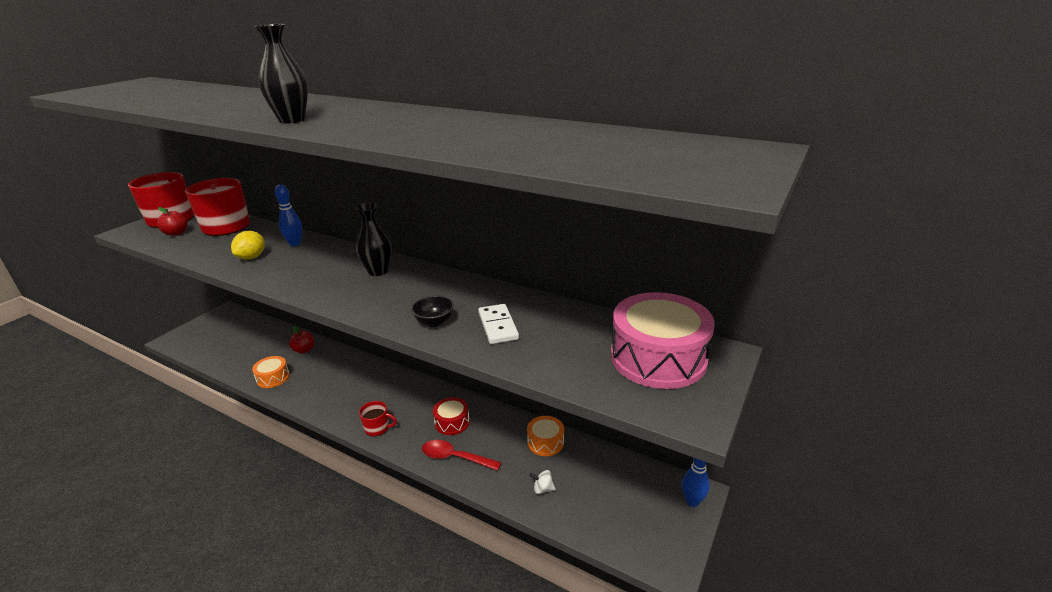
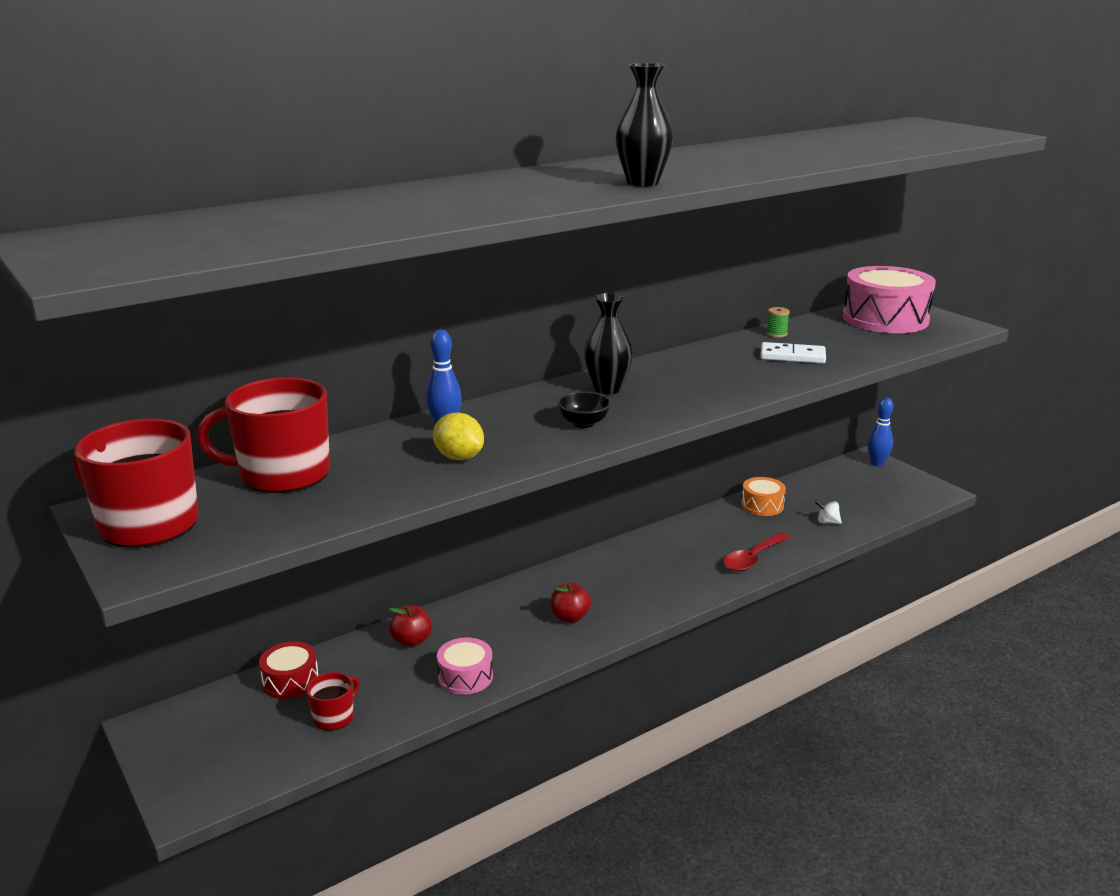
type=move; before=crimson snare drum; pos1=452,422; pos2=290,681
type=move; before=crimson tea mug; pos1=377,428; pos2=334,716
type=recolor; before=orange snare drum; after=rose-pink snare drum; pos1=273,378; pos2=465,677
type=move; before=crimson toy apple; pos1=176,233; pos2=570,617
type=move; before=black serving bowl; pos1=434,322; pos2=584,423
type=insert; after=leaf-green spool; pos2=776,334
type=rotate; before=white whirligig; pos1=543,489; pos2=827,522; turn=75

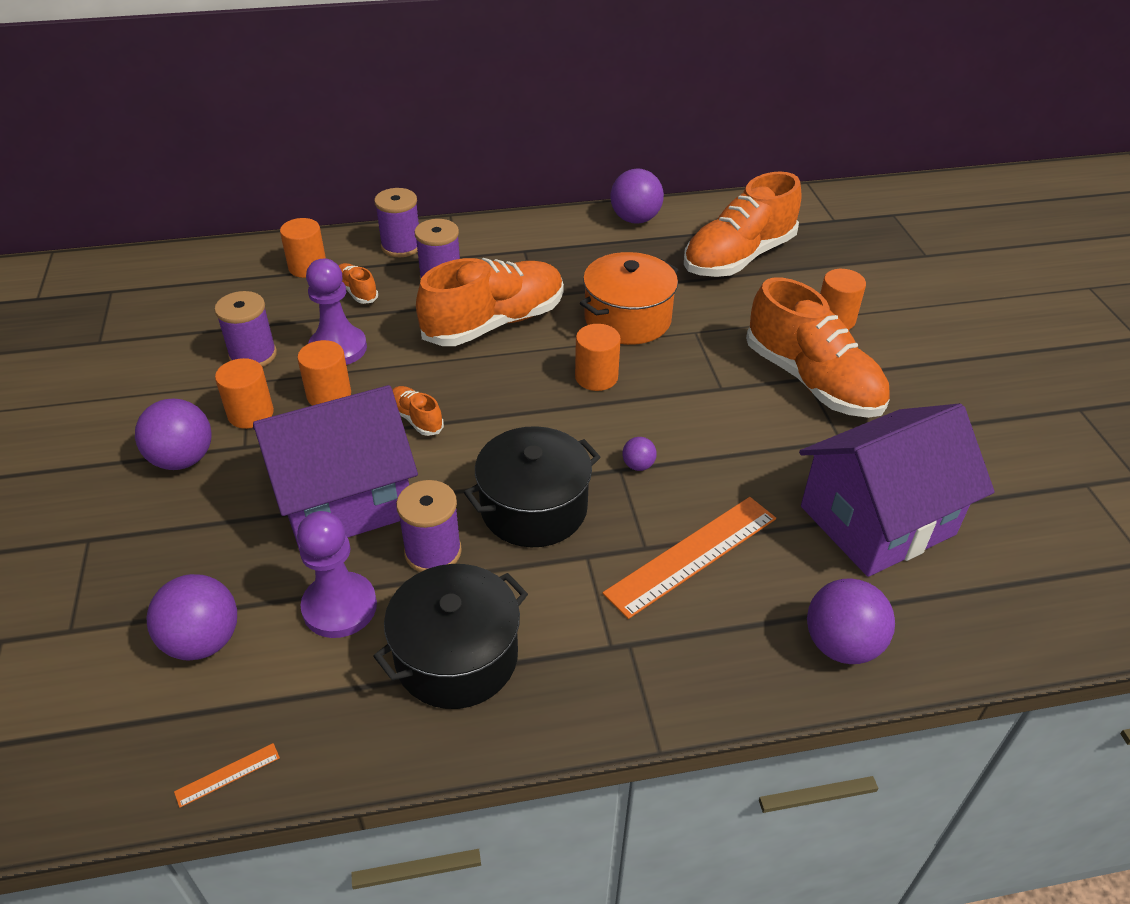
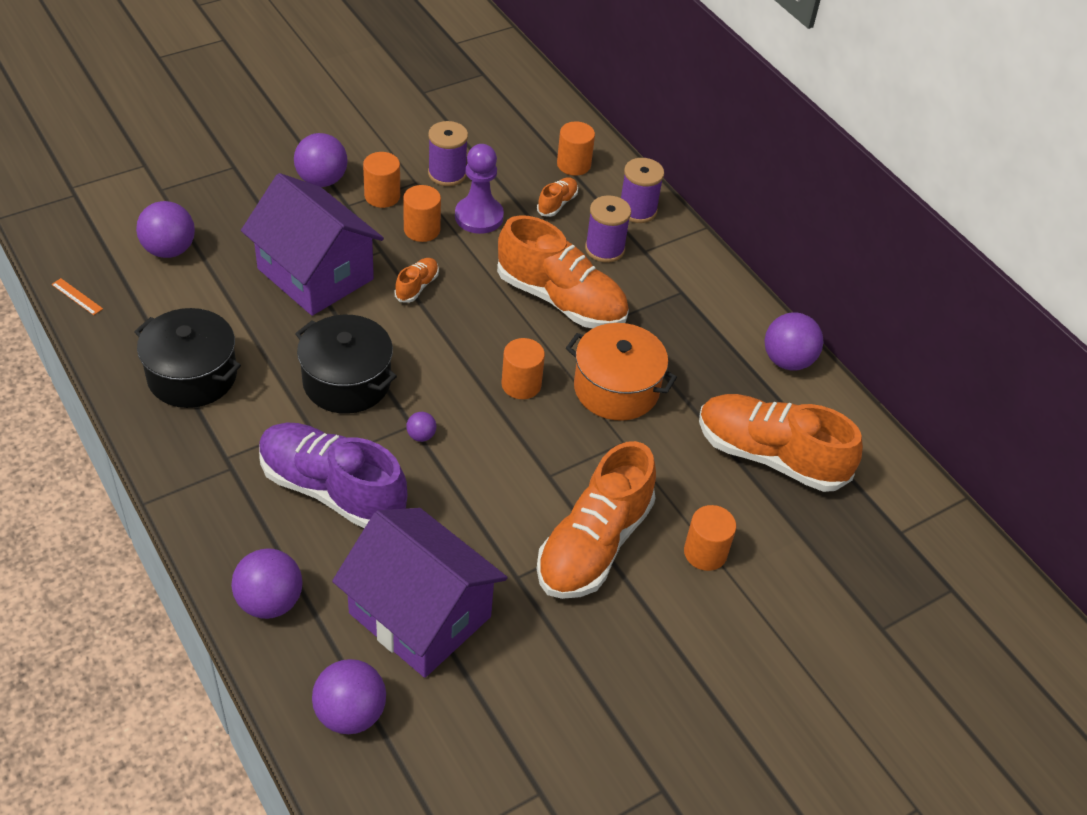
type=replace; before=orange measuring stick; after=royal purple lace-up shoe; pos1=692,555; pos2=332,490
type=insert; after=royal purple sphere; pos2=350,713
type=delete; before=royal purple pawn; pos1=339,607
type=delete; before=royal purple spool; pos1=433,552

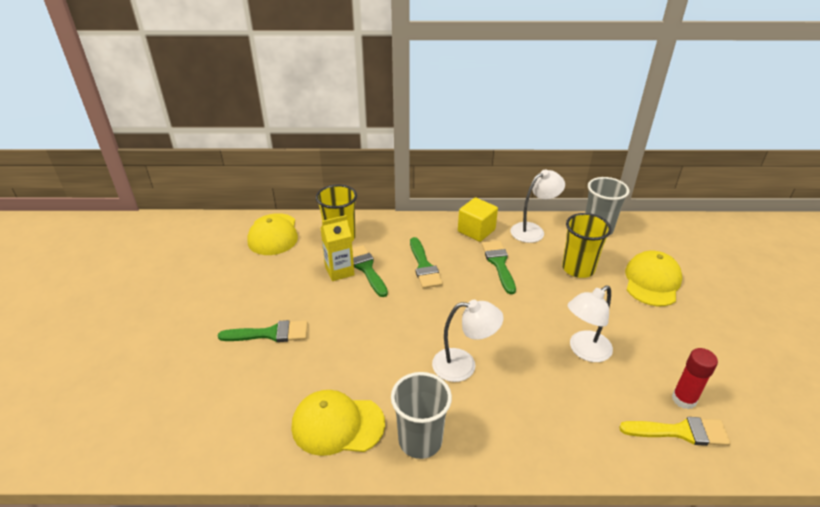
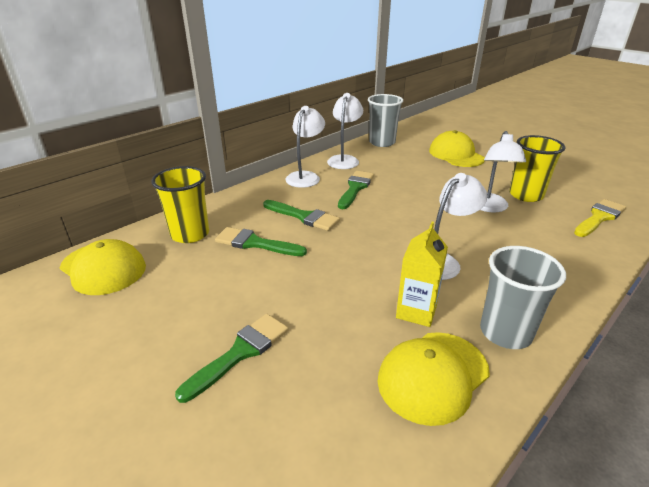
type=replace; before=bright yellow solid cube; after=white reading lamp; pos1=476,230; pos2=305,176
type=rotate; before=leaf-green paintbrush; pos1=499,263; pos2=355,188; turn=75
type=move; before=bright yellow milk carton; pos1=339,271; pos2=416,311
type=move; before=bright yellow tumbler; pos1=578,268; pos2=526,195
type=delete; before=crimson glue stick; pos1=683,399

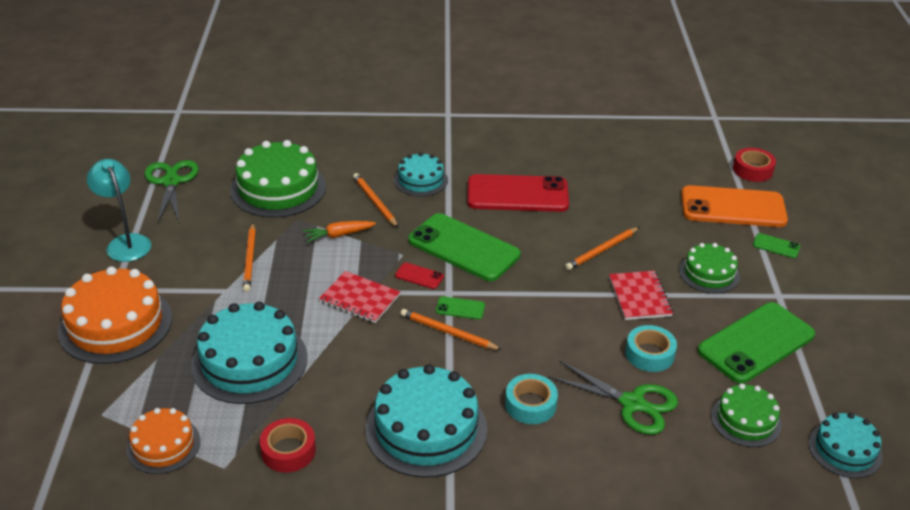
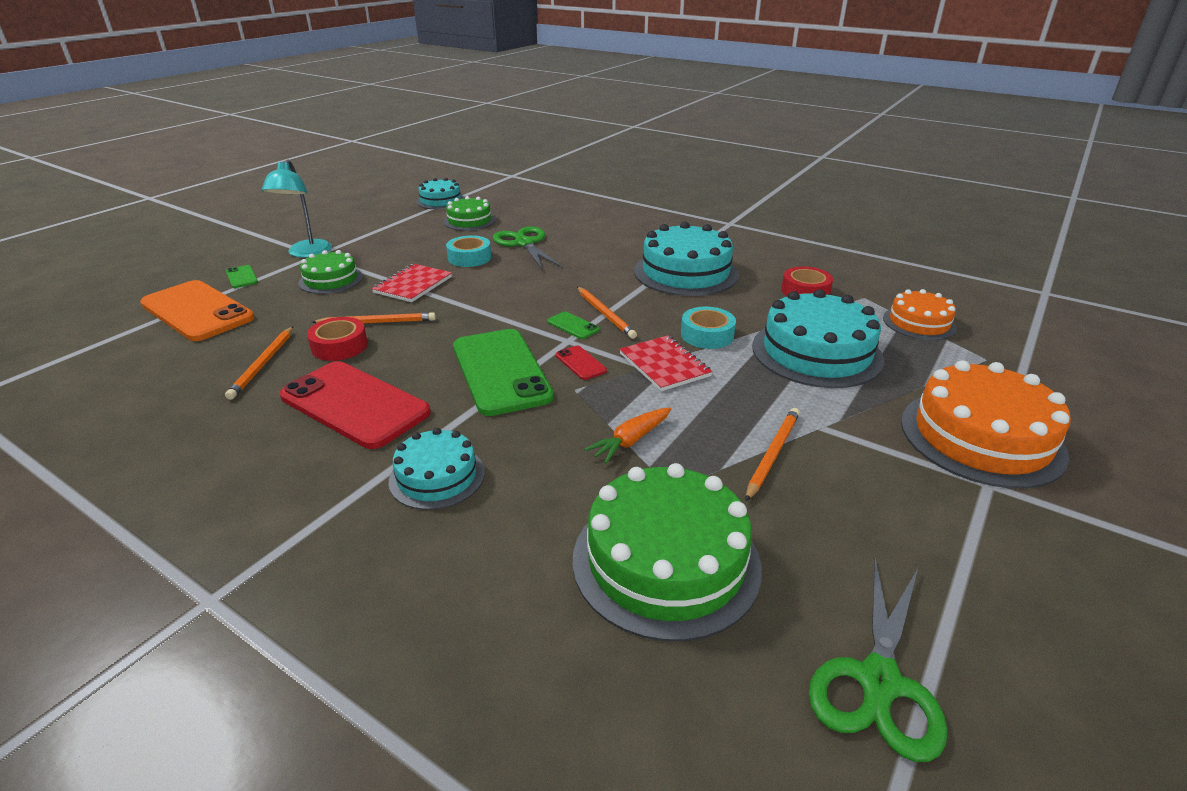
type=move; before=orange wooden pencil; pos1=375,202; pos2=263,364
type=move; before=turquoise reading lamp; pos1=125,242; pos2=307,253
type=move; before=crimson sticky tape; pos1=753,170; pos2=339,346
type=rotate; before=orange toy carrot; pos1=338,235; pos2=630,441; turn=120
type=move; before=turquoise sticky tape; pos1=530,404; pos2=707,335
type=delete; before=leaf-green phone; pos1=756,343

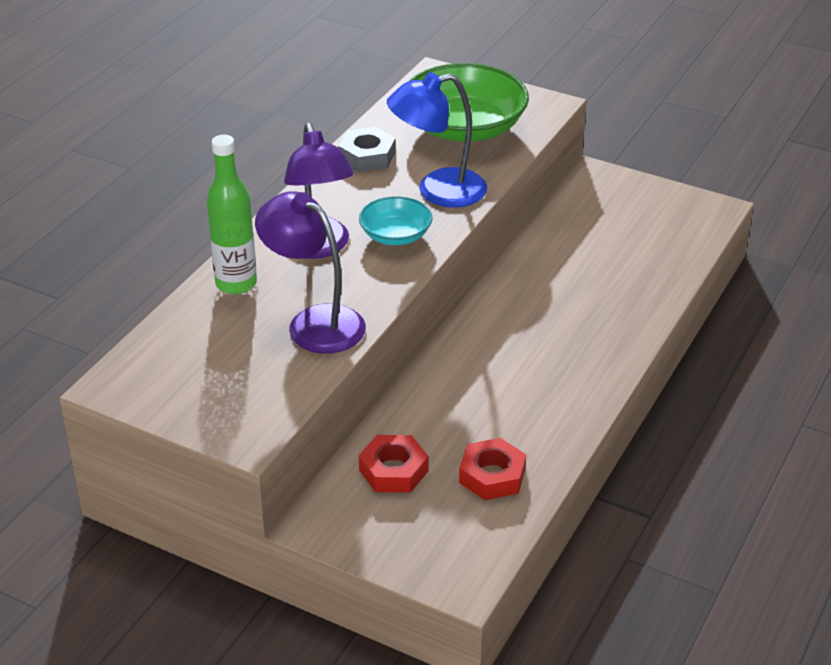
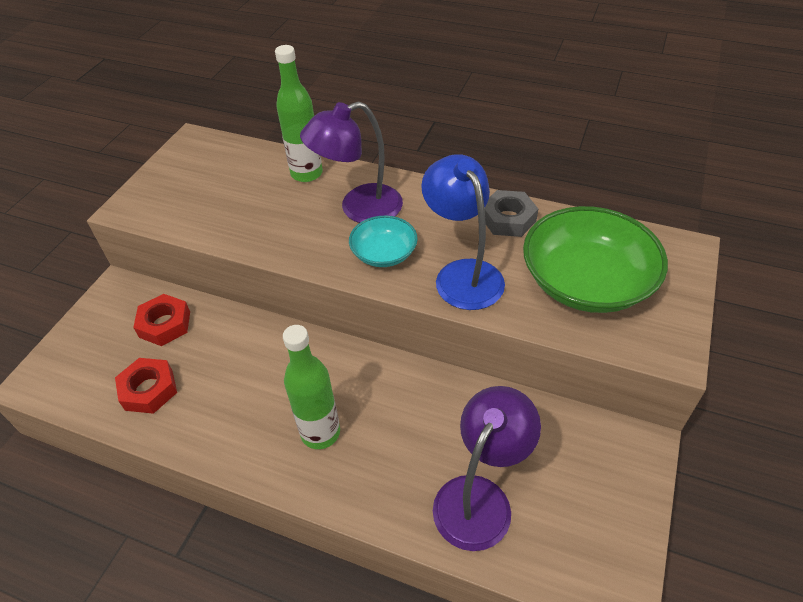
type=insert; after=leaf-green flask; pos2=320,433
type=move; before=royal purple reading lamp; pos1=314,322; pos2=480,497

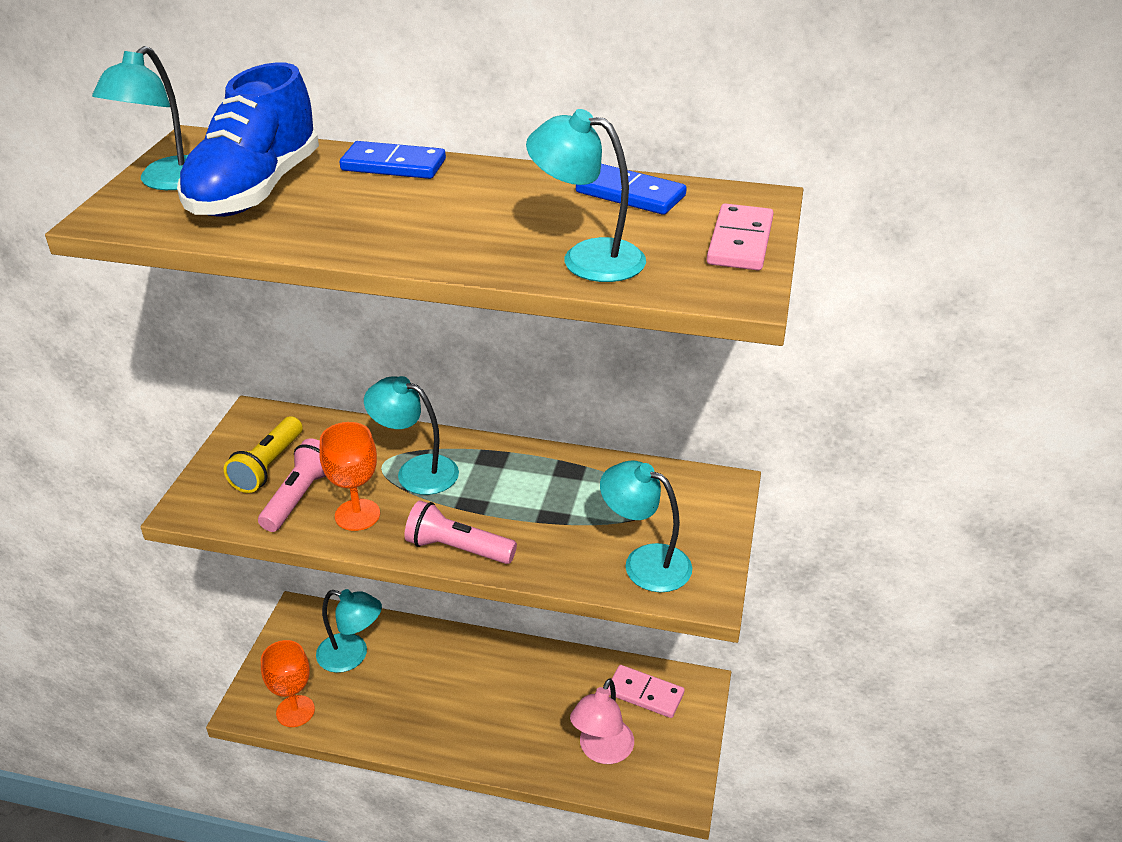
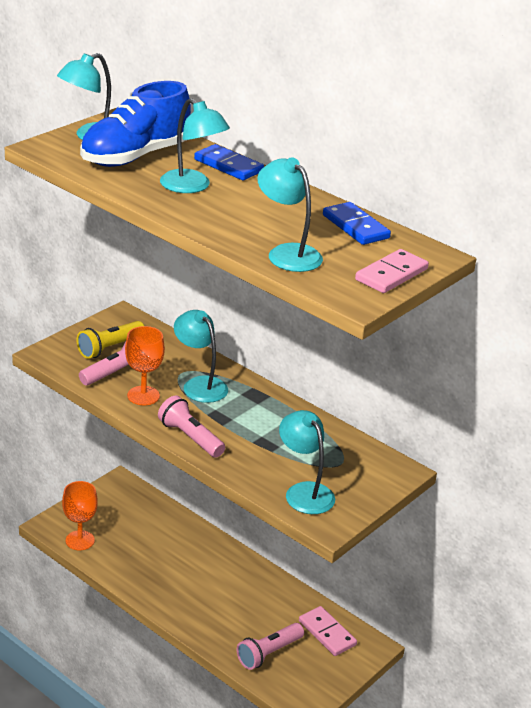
type=move; before=turquoise reading lamp; pos1=352,656; pos2=192,186
type=replace; before=rose-pink reading lamp; after=rose-pink flashlight; pos1=602,751; pos2=268,653

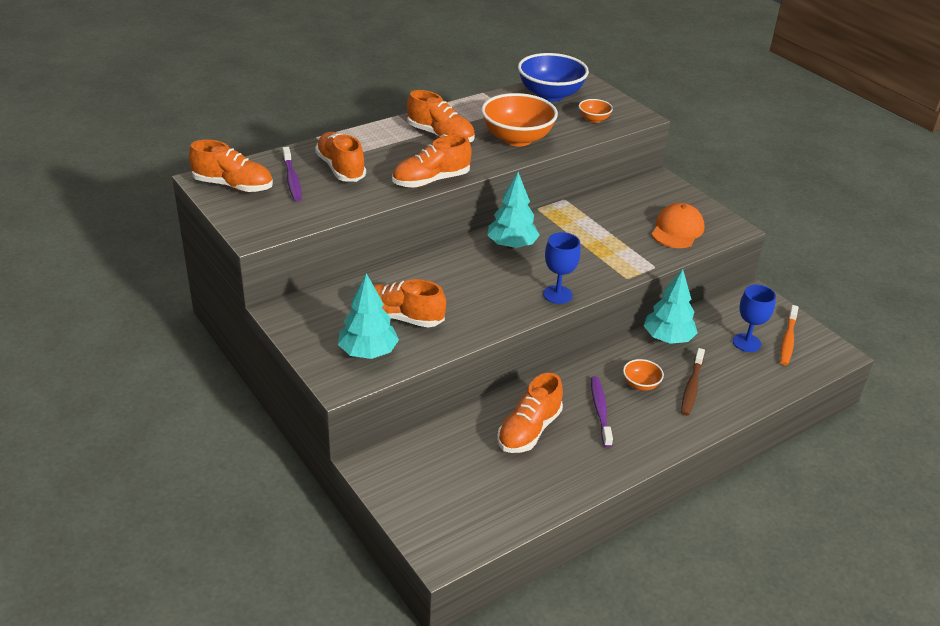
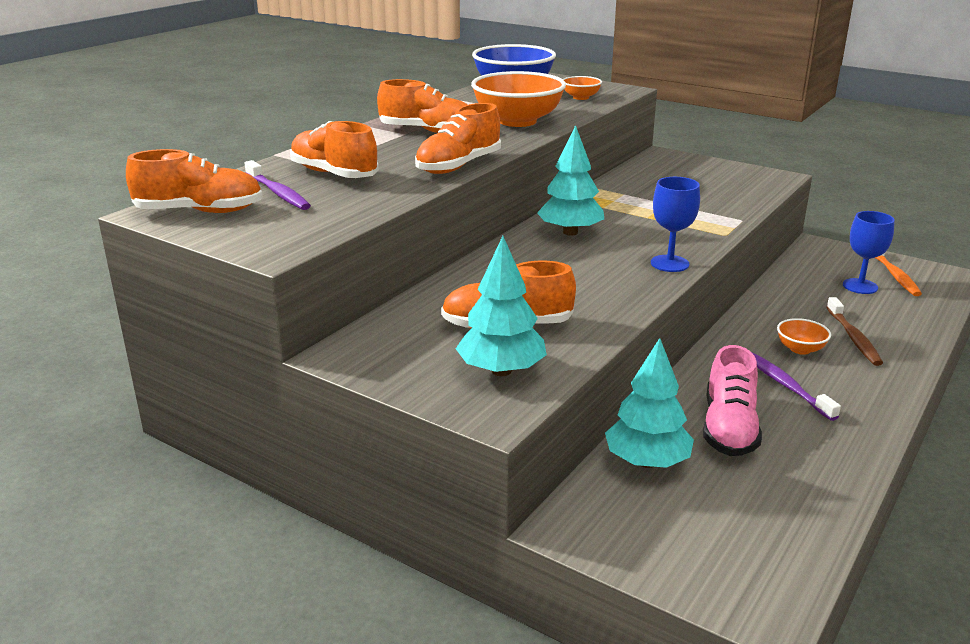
type=move; before=turquoise tree; pos1=668,338; pos2=647,462
type=recolor; before=orange lace-up shoe; after=rose-pink lace-up shoe; pos1=529,430; pos2=729,428
type=delete; before=orange baseball cap; pos1=677,230

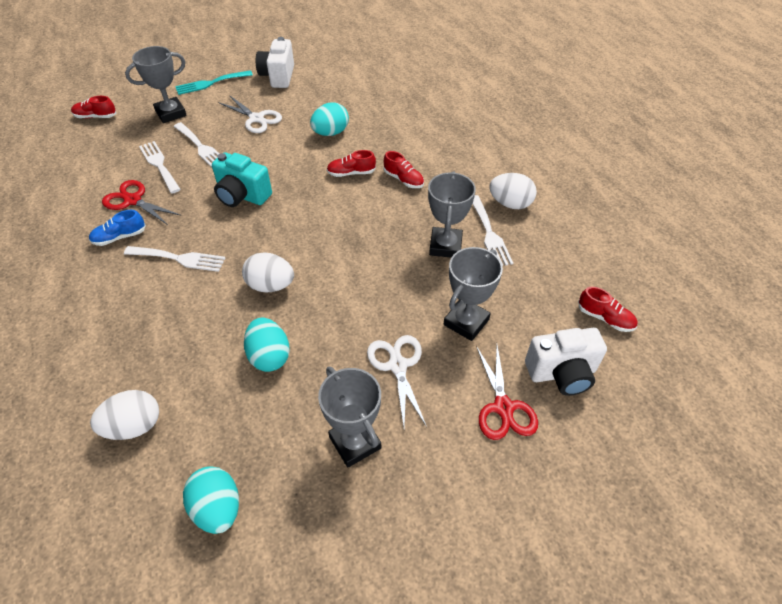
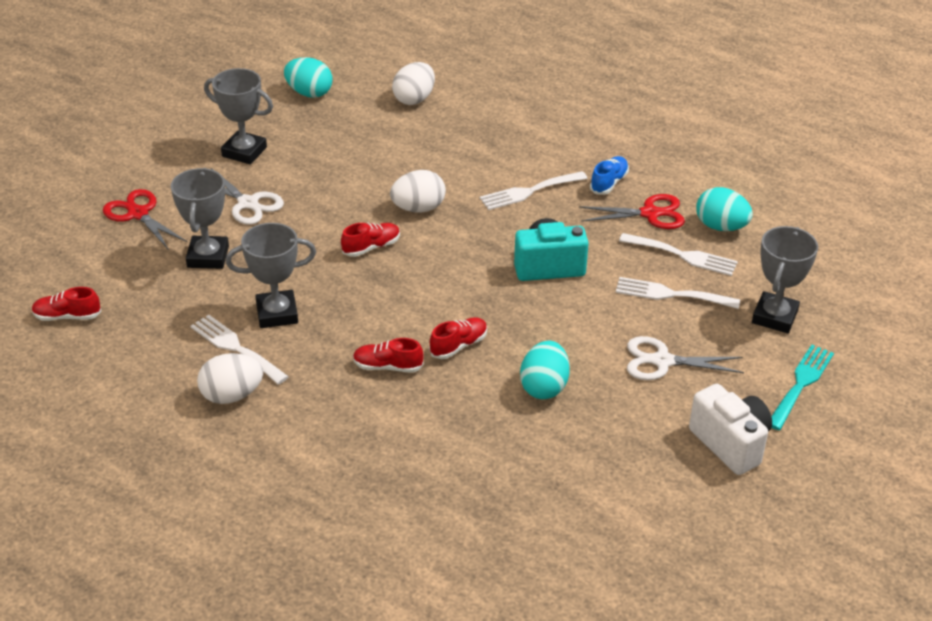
type=rotate; before=ash-grey prize cup; pos1=445,246; pos2=277,313; turn=-75
type=move; before=crimson lace-up shoe; pos1=96,117; pos2=371,247
type=move; before=turquoise toy egg; pos1=269,356; pos2=721,227
type=delete; before=white camera; pos1=562,373

